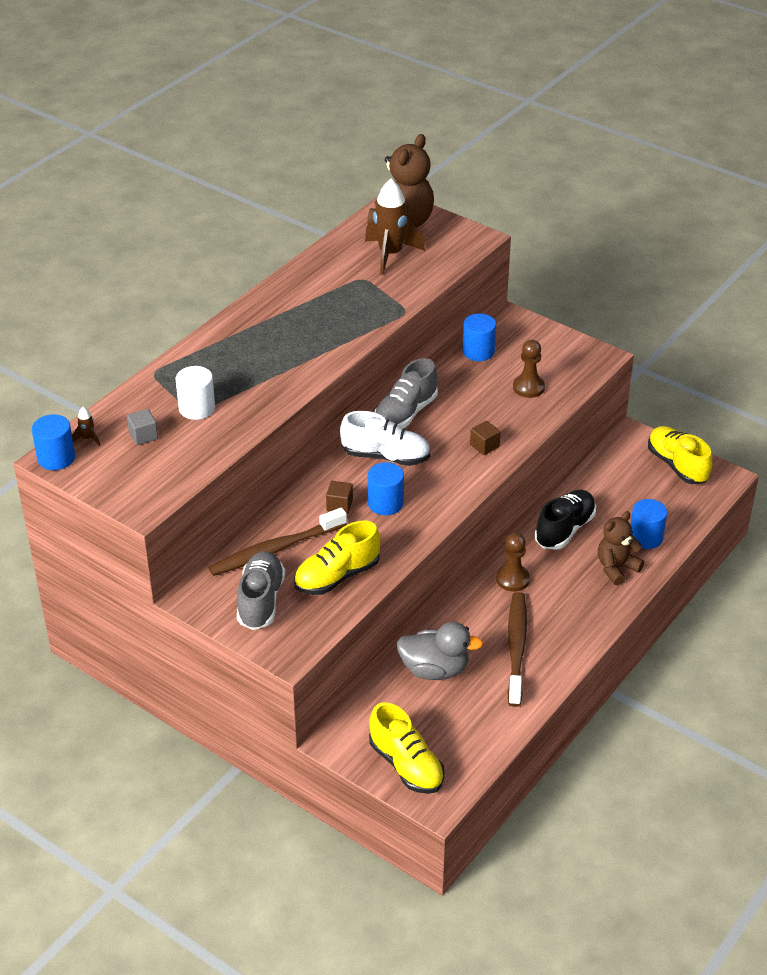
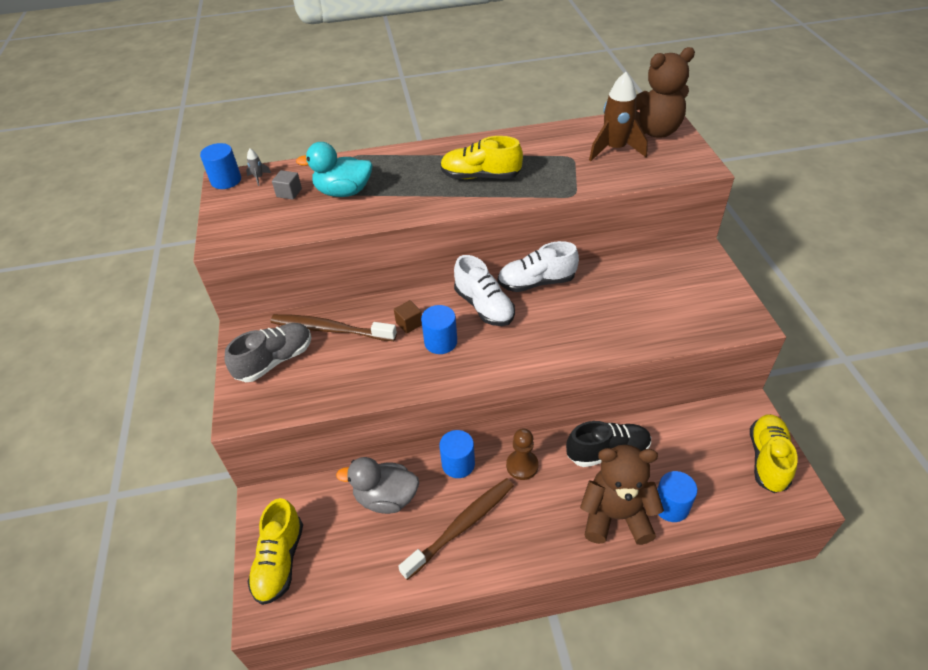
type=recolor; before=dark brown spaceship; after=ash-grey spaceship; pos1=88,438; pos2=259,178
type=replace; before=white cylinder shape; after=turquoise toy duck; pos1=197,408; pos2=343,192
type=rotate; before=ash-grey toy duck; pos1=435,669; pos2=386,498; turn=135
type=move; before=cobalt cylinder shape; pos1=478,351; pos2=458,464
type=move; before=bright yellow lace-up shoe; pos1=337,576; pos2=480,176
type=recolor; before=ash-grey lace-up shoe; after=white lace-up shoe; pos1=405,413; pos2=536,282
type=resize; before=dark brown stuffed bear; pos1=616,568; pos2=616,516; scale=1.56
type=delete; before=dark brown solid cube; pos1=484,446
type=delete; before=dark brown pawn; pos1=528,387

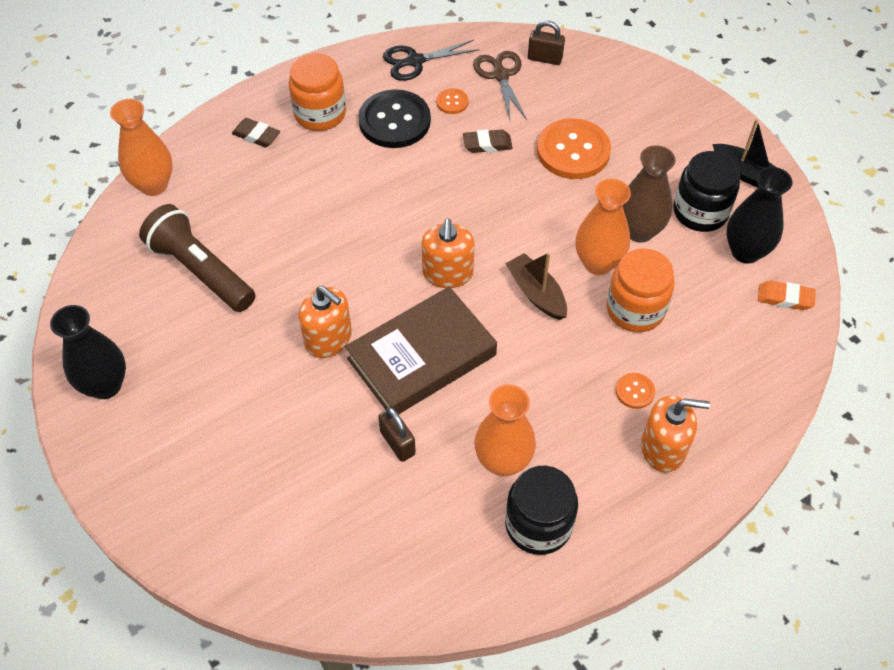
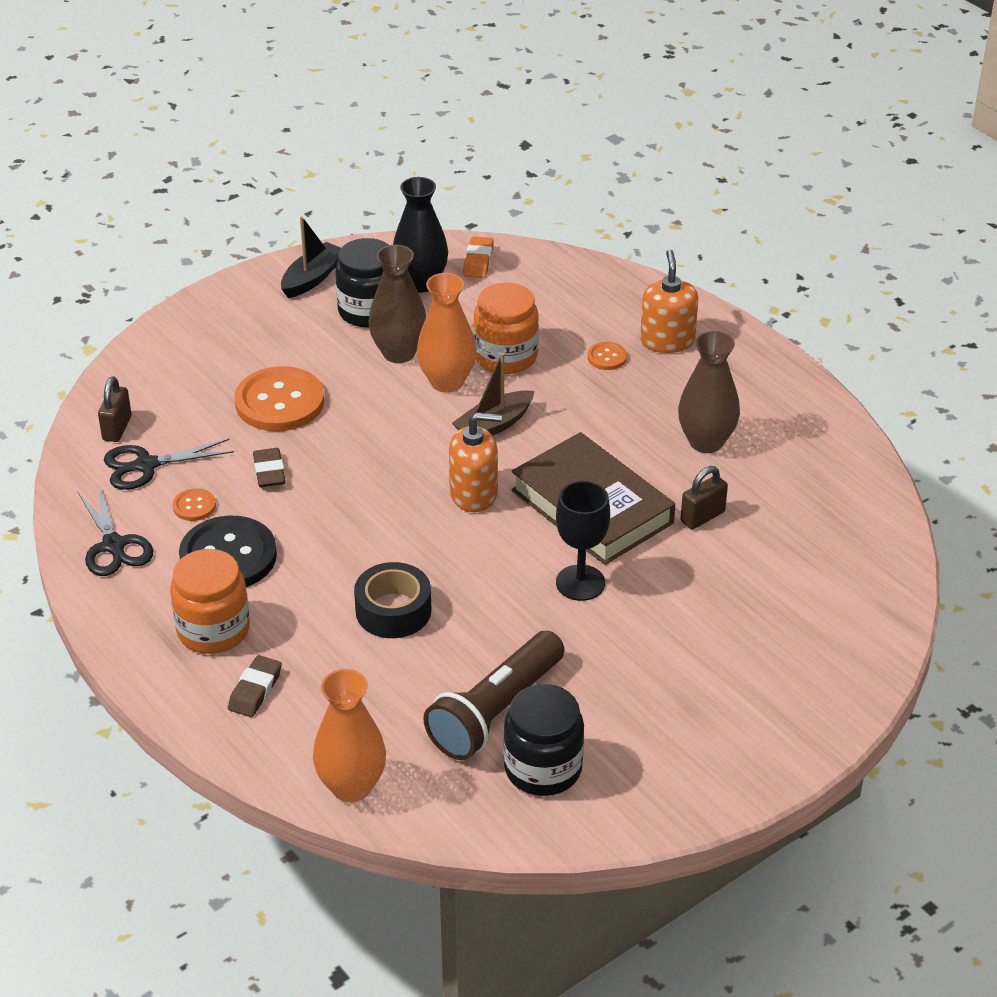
type=recolor; before=dark brown shears; after=black shears; pos1=500,75; pos2=146,465
type=insert; after=black sticky tape; pos2=393,610
type=move; before=black preserve jar; pos1=538,524; pos2=543,768
type=replace; before=orange soap dispenser; after=black wine glass; pos1=328,339; pos2=580,583
type=recolor; before=orange flower vase; after=dark brown flower vase; pos1=503,461; pos2=706,442
type=delete; before=black flower vase; pos1=105,385

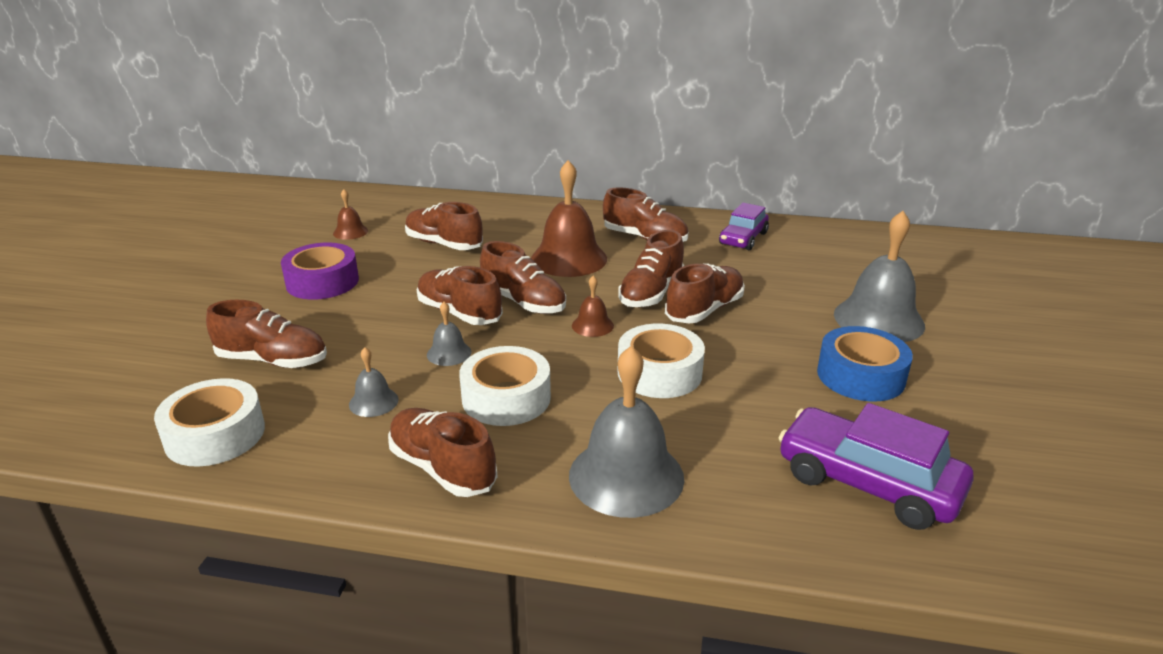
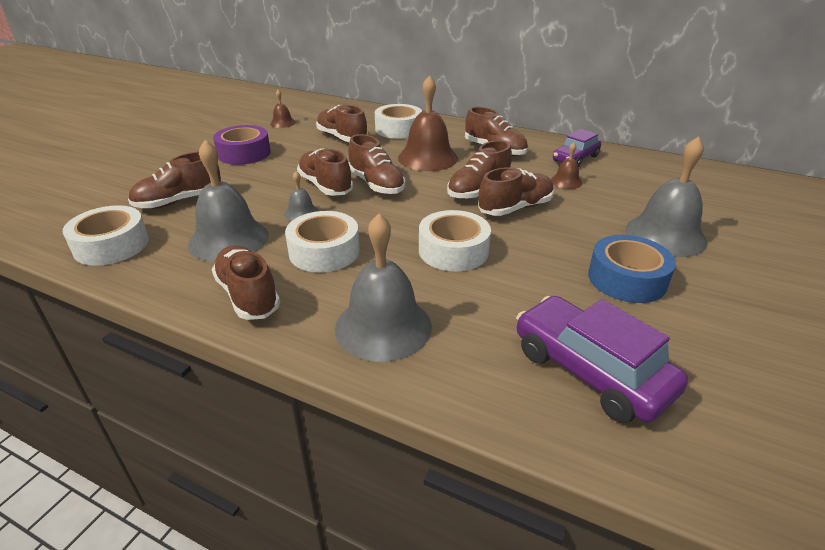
type=rotate; before=dark brown lace-up shoe; pos1=272,360; pos2=179,201; turn=120
type=resize; before=ash-grey school bell; pos1=373,402; pos2=228,239; scale=2.1
type=insert; after=white sticky tape; pos2=398,129
type=move; before=dark brown school bell; pos1=592,325; pos2=566,181

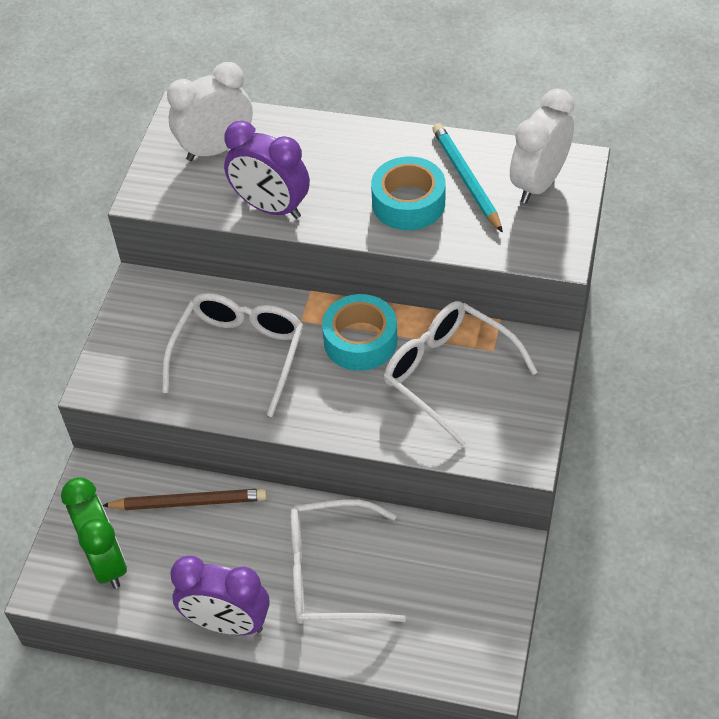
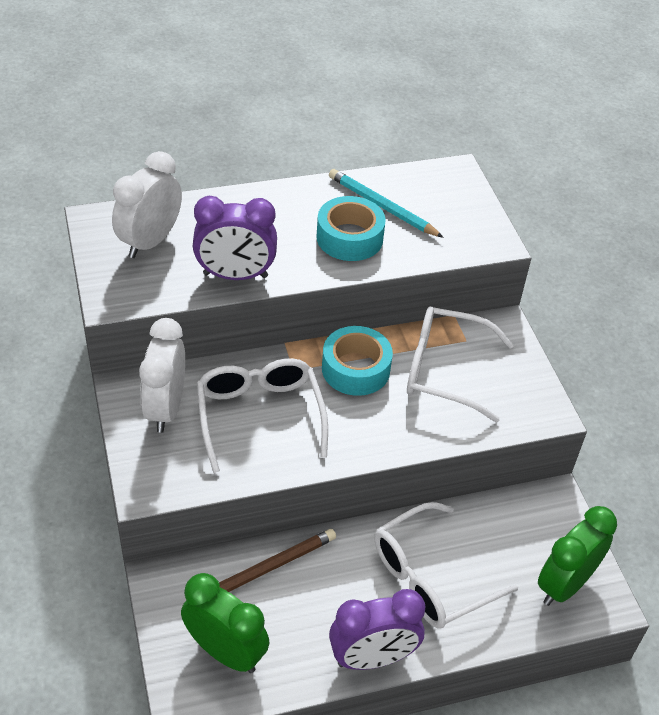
type=move; before=white bedside clock; pos1=538,183; pos2=166,408
type=insert; after=leaf-green bedside clock; pos2=564,584

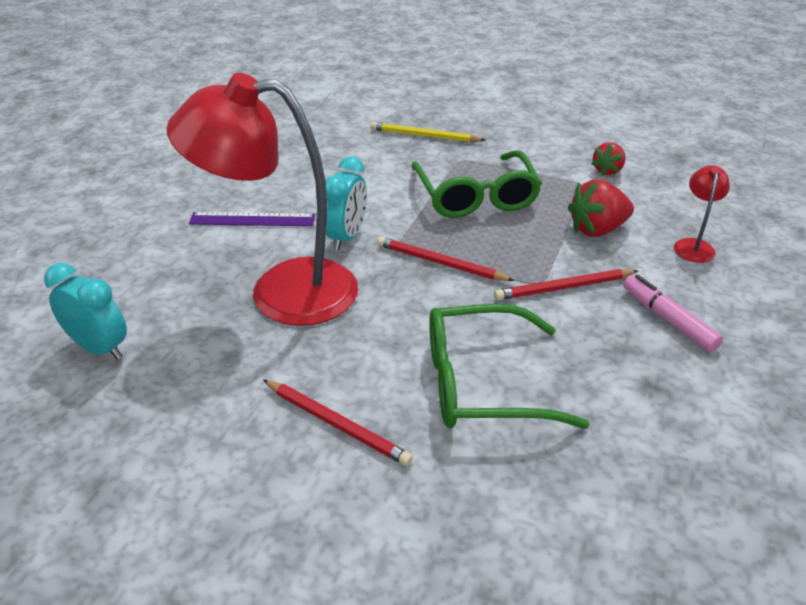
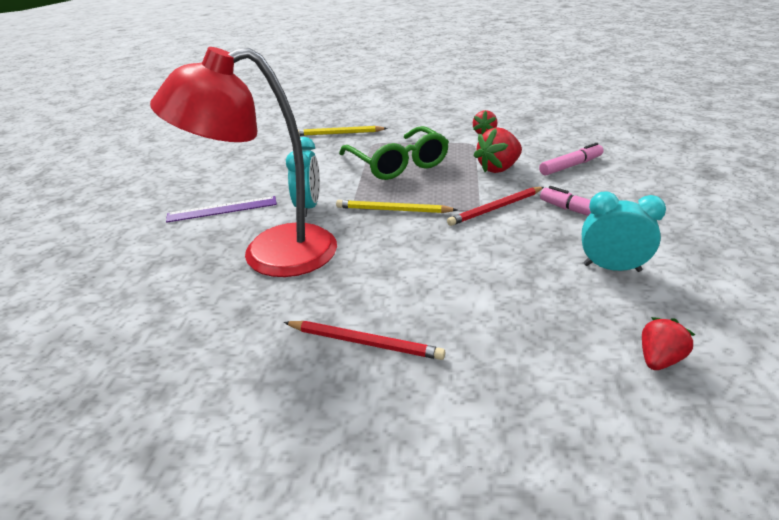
type=recolor; before=crimson wooden pencil; after=bright yellow wooden pencil; pos1=440,263; pos2=393,210
type=replace; before=crimson reading lamp; after=rose-pink felt pen; pos1=694,245; pos2=571,166
type=move; before=turquoise bedside clock; pos1=99,348; pos2=611,268
type=insert; after=crimson strawberry; pos2=659,359
type=delete; before=leaf-green glasses; pos1=484,383

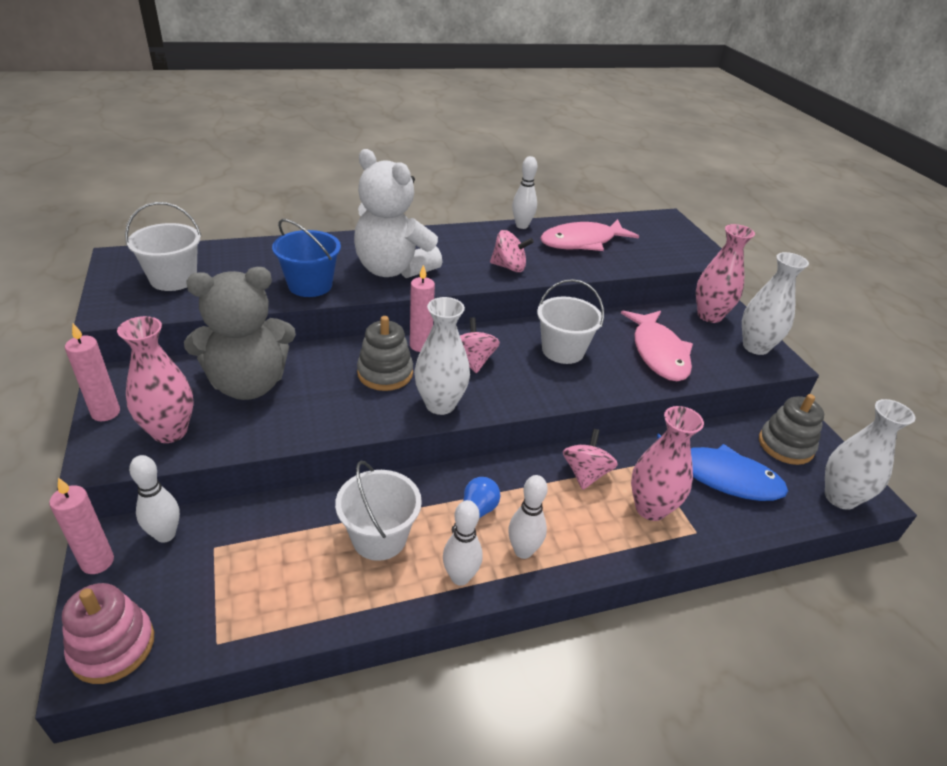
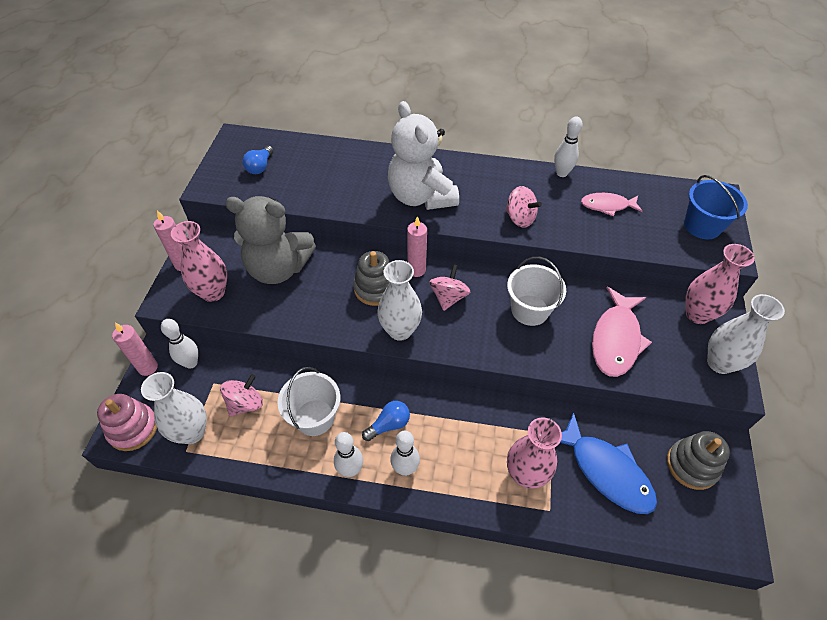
type=move; before=white flower vase; pos1=840,497; pos2=192,432
type=move; before=rose-pink whirligig; pos1=585,474; pos2=245,403
type=replace; before=white sand bucket; after=cobalt lightbulb; pos1=173,279; pos2=260,167
type=resize; before=rose-pink toy fish; pos1=582,242; pos2=607,206; scale=0.61
type=move; before=cobalt sand bucket; pos1=310,285; pos2=702,226

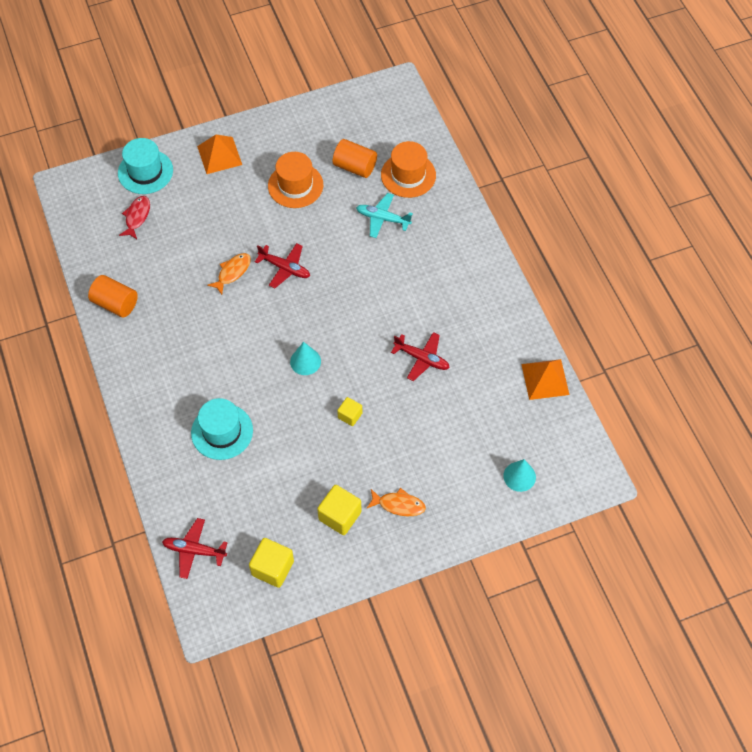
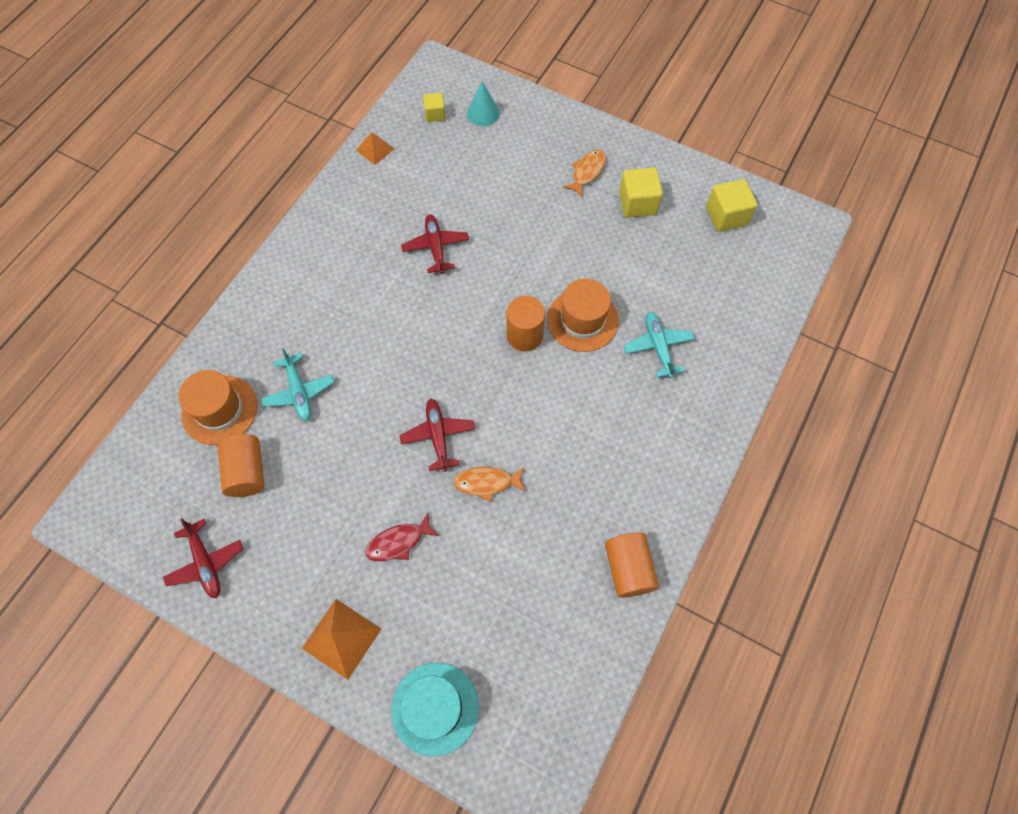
type=move; before=crimson plane; pos1=194,550; pos2=206,563
type=resize; before=orange pyramid; pos1=545,379; pos2=375,149; scale=0.63
type=move; before=crimson toy fish; pos1=137,217; pos2=398,542
type=move; before=bright yellow solid cube; pos1=350,415; pos2=435,114
type=replace; before=turquoise cone shape; after=orange cylinder shape; pos1=305,361; pos2=524,335
type=move; before=orange hat; pos1=295,185; pos2=582,320
type=rotate; before=orange toy fish; pos1=399,505; pos2=587,172; turn=60
type=replace; before=turquoise hat; after=turquoise plane; pos1=222,431; pos2=658,347

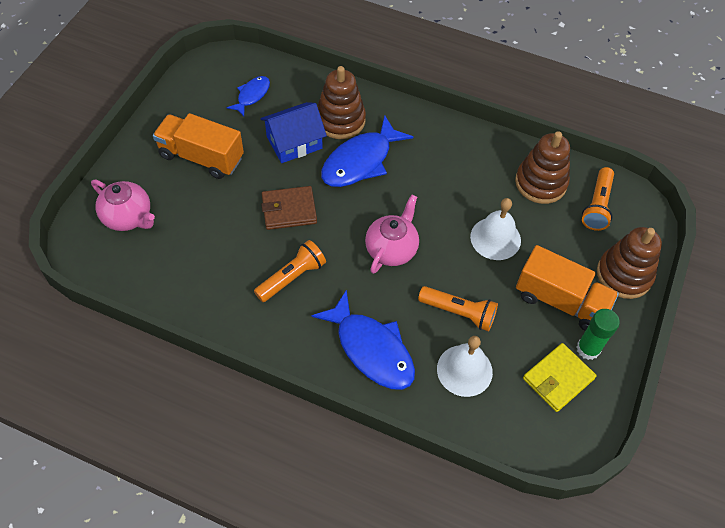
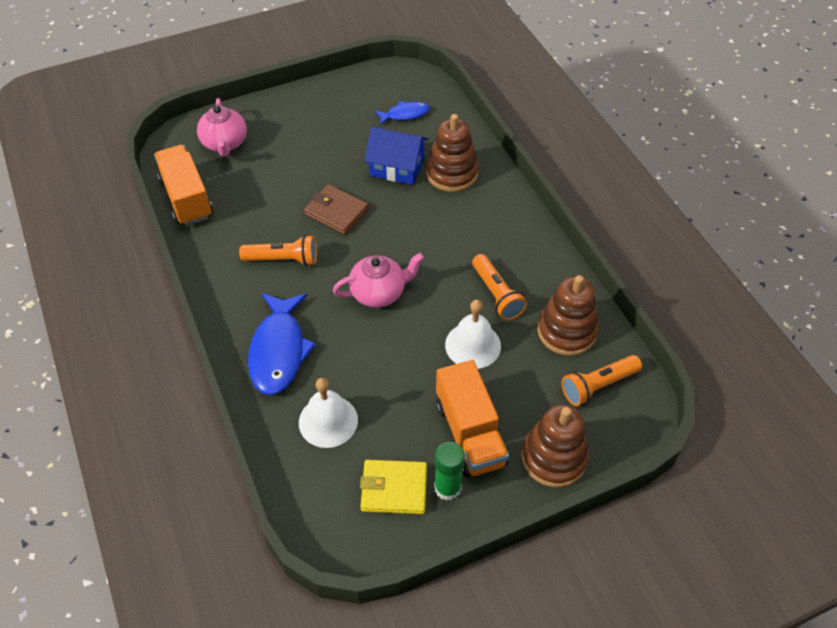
type=move; before=orange toy truck; pos1=201,157; pos2=187,198
type=move; before=orange flashlight; pos1=458,312; pos2=496,294
type=delete; before=cobalt toy fish; pos1=360,161

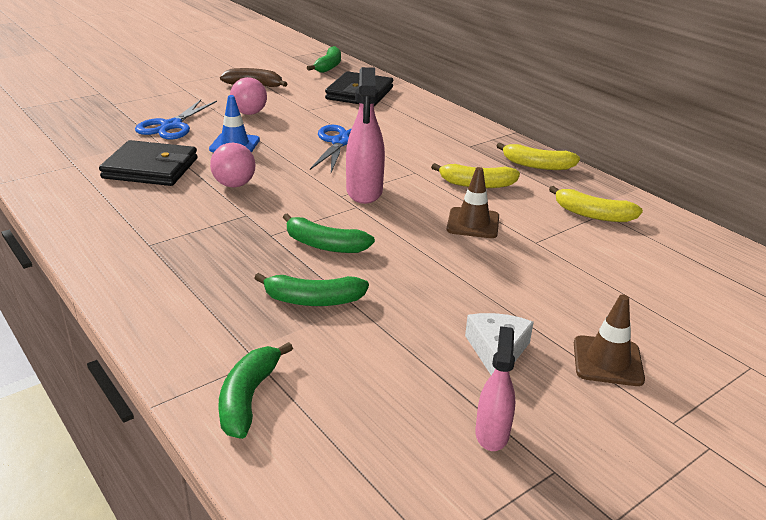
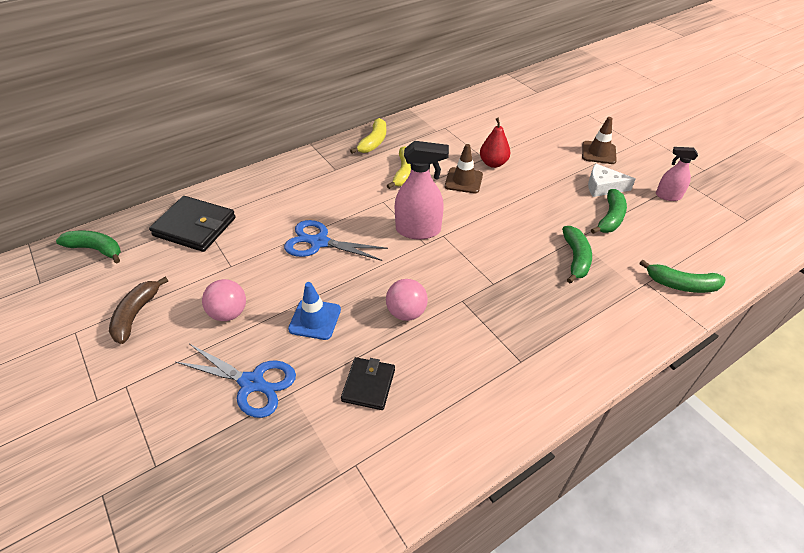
type=resize; before=black billfold; pos1=150,168; pos2=368,385; scale=0.61
type=insert; after=crimson pear; pos2=493,163
type=move; before=leaf-green banana fruit; pos1=325,245; pos2=610,218
type=delete; before=bright yellow banana fruit; pos1=593,215

